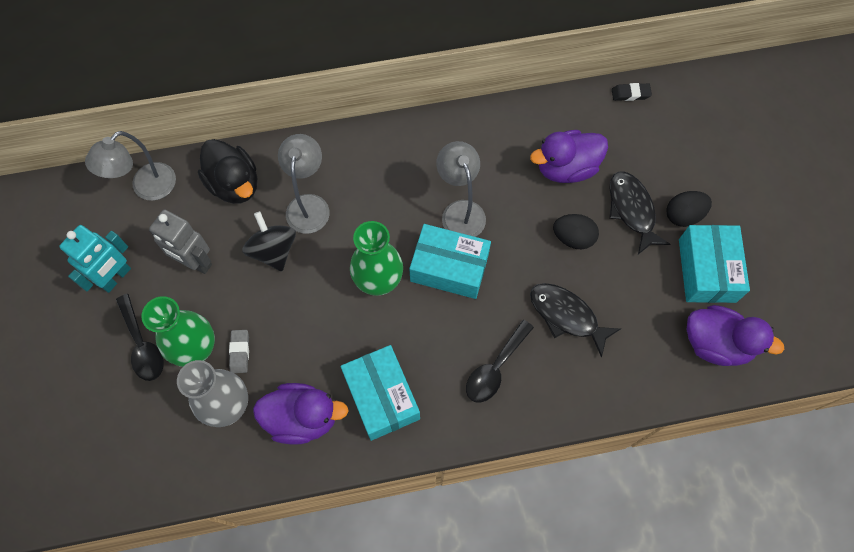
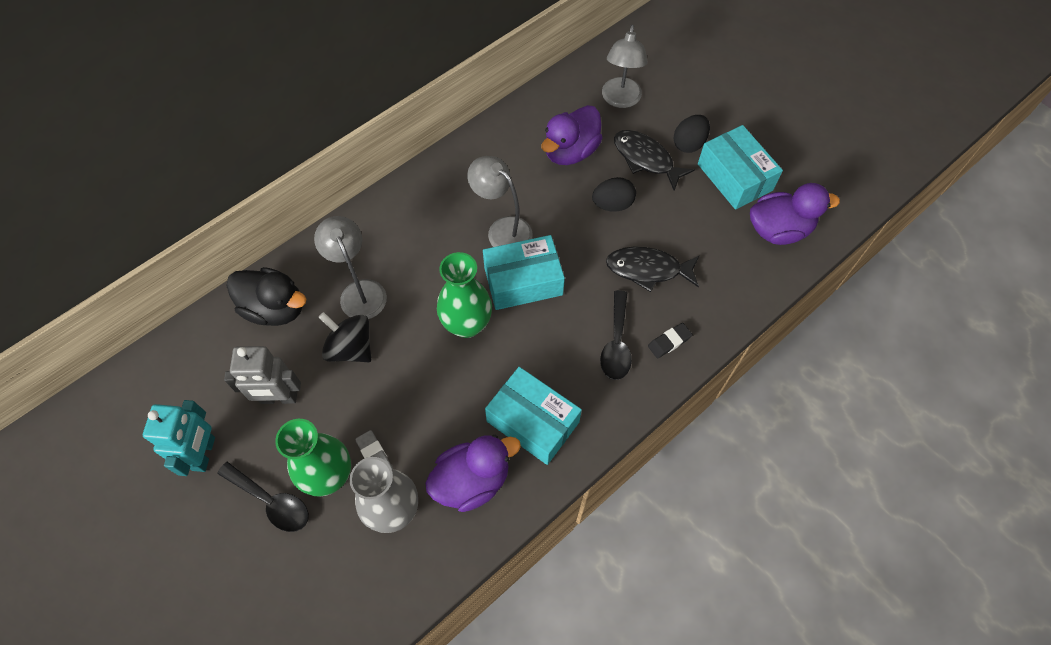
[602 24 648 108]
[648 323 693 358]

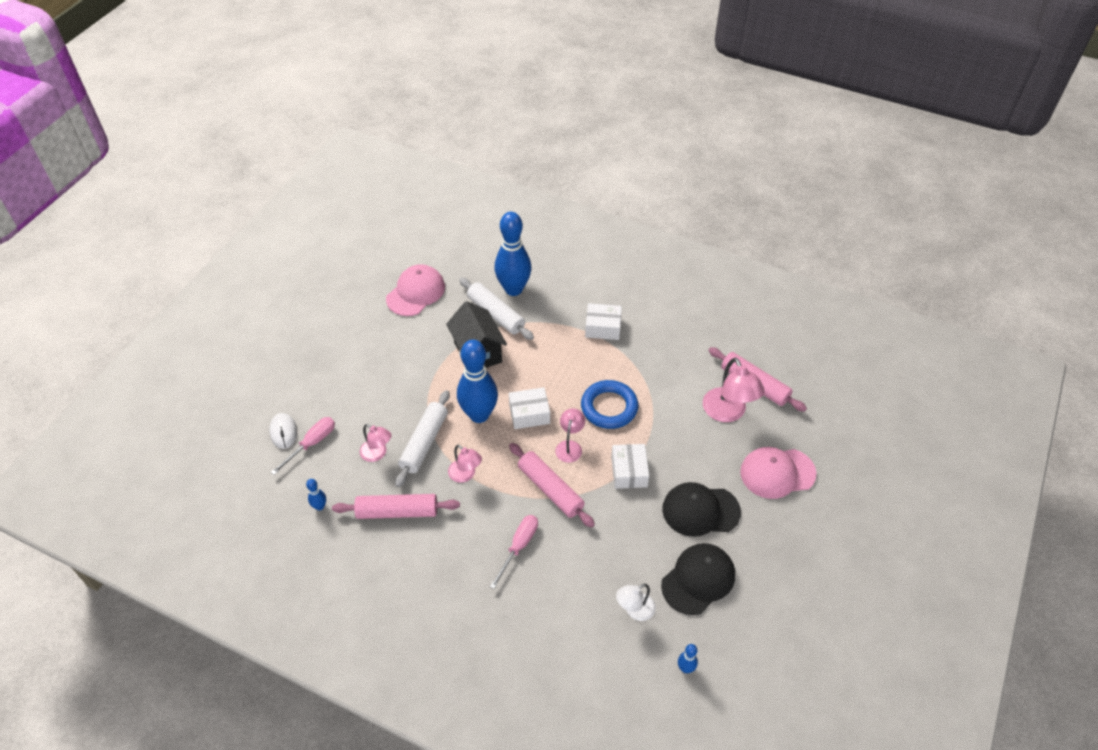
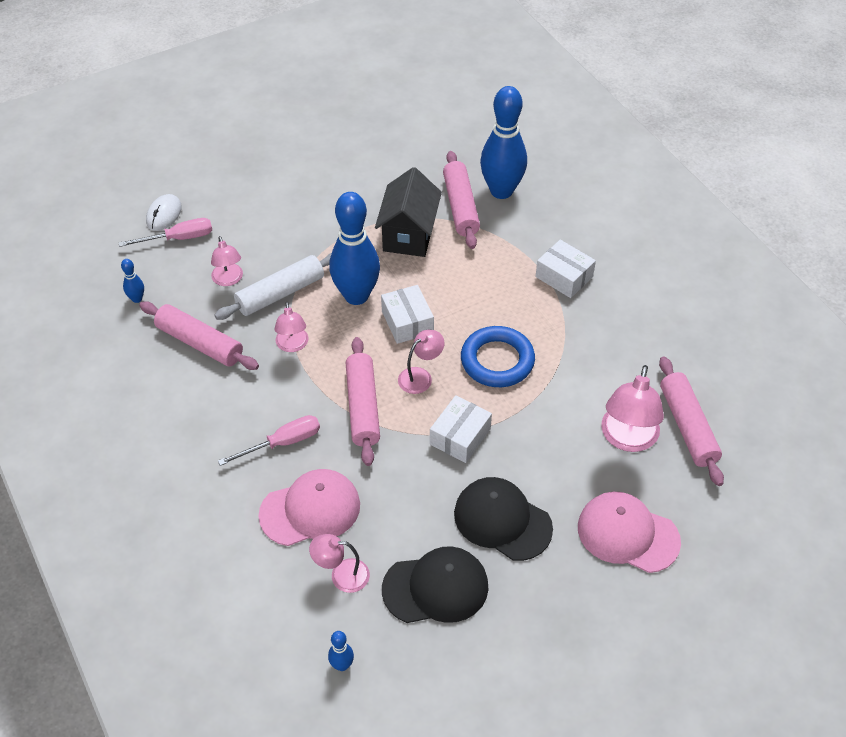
[259 469 360 546]
[309 534 370 593]
[381 285 434 344]
[443 151 480 249]

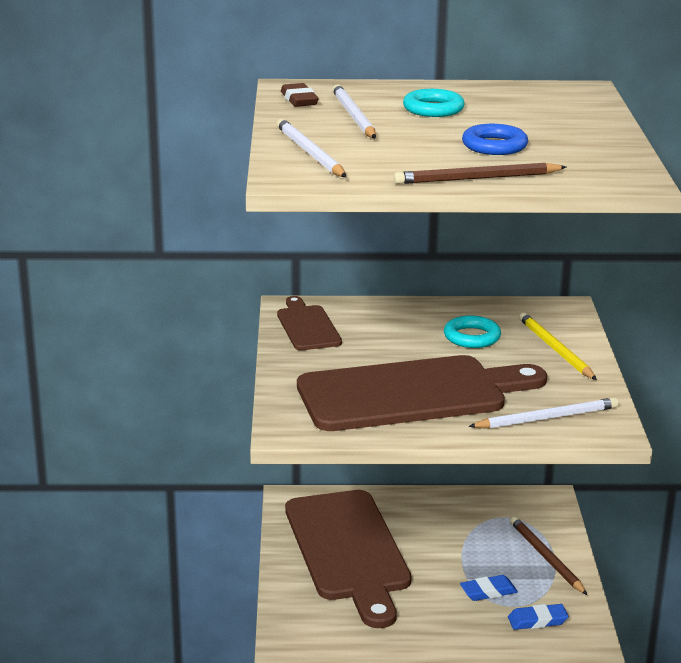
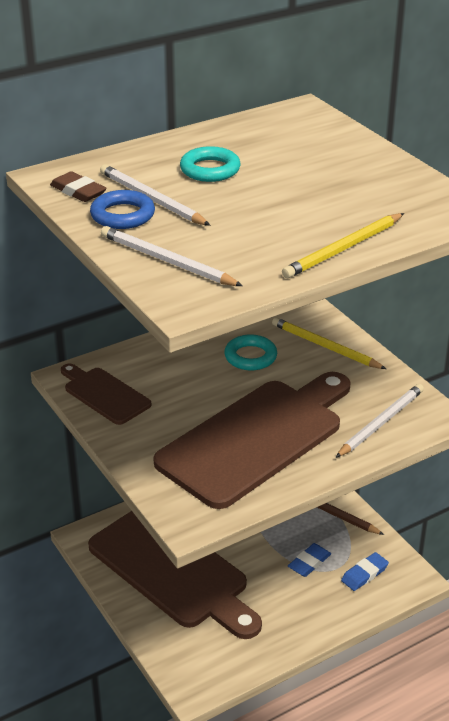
[90 190 155 229]
[282 213 404 278]

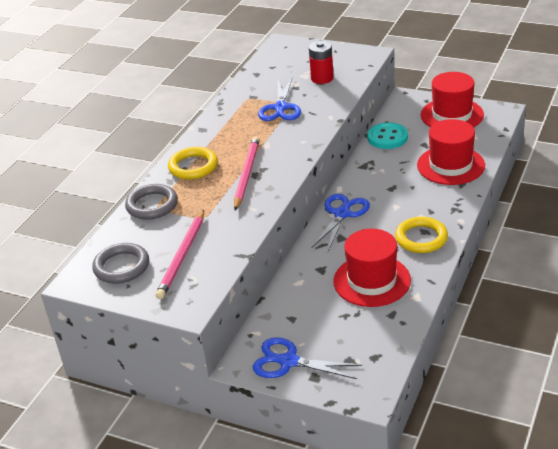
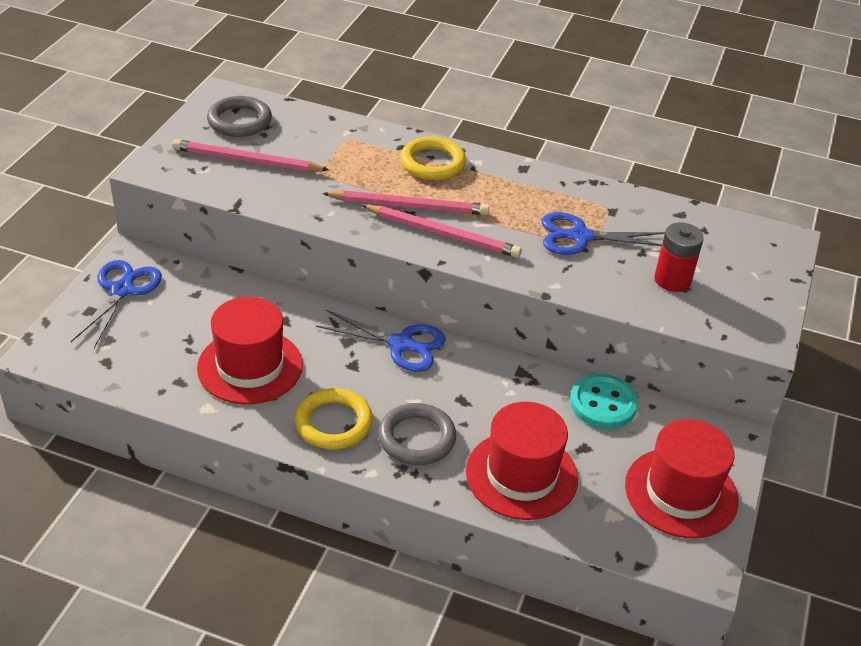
[361 205 522 258]
[378 403 456 465]

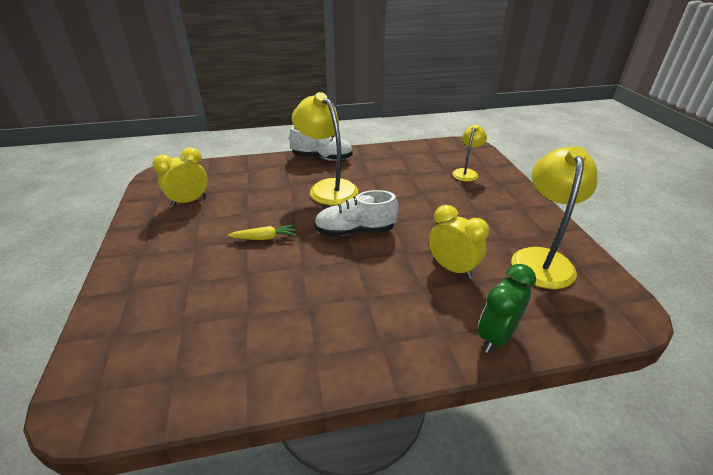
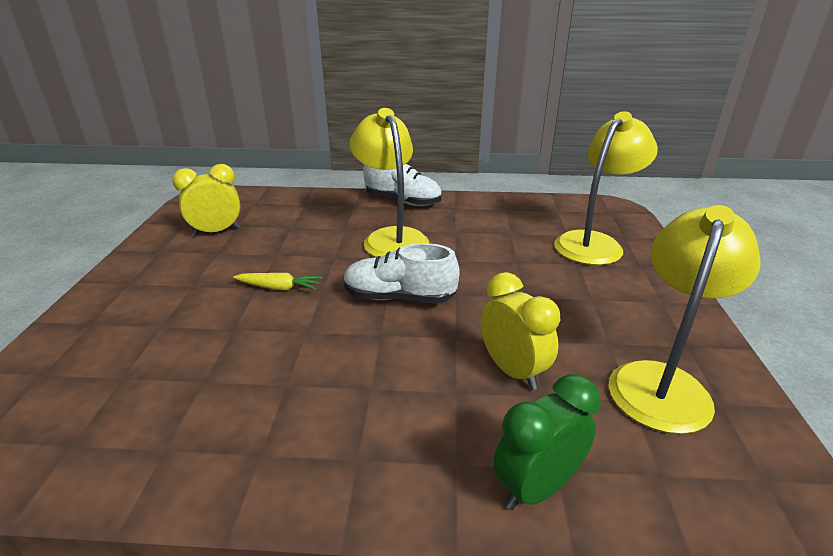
[554 111 658 265]

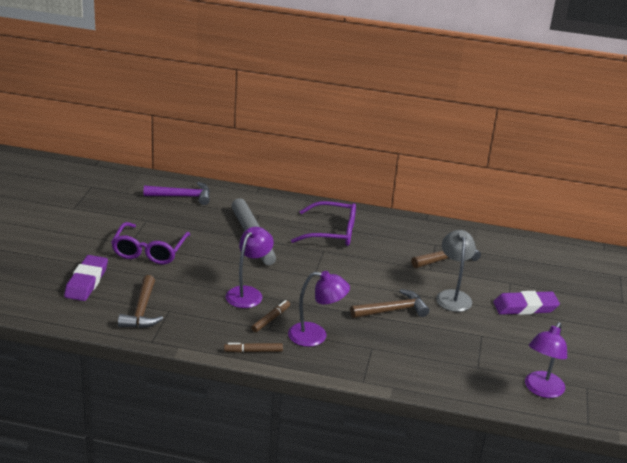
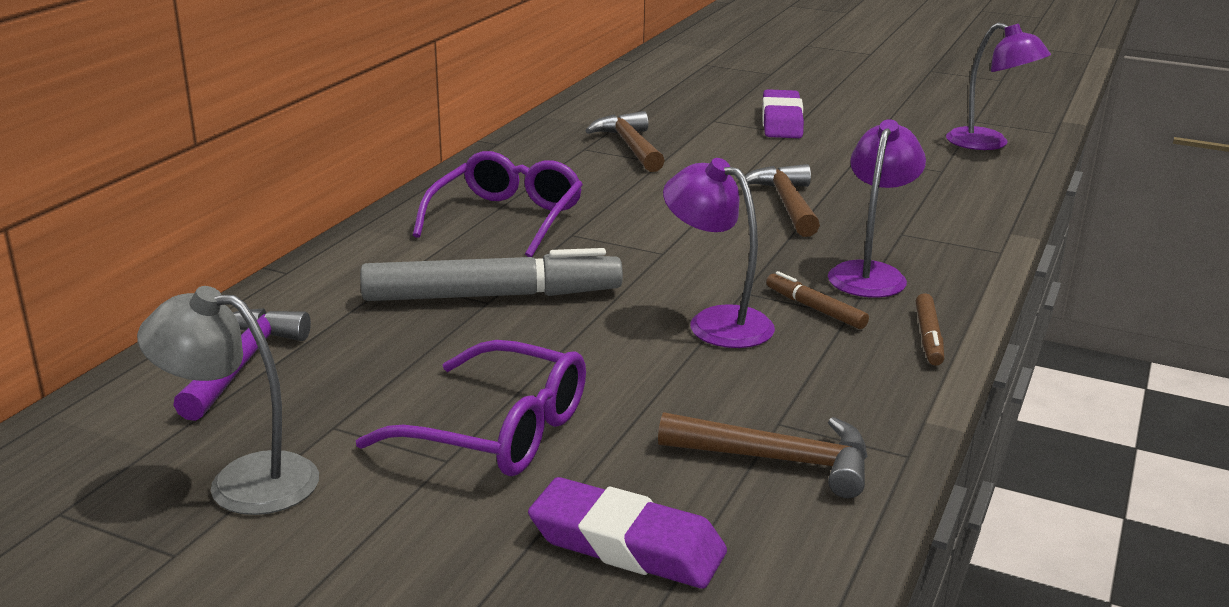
[137 286 319 515]

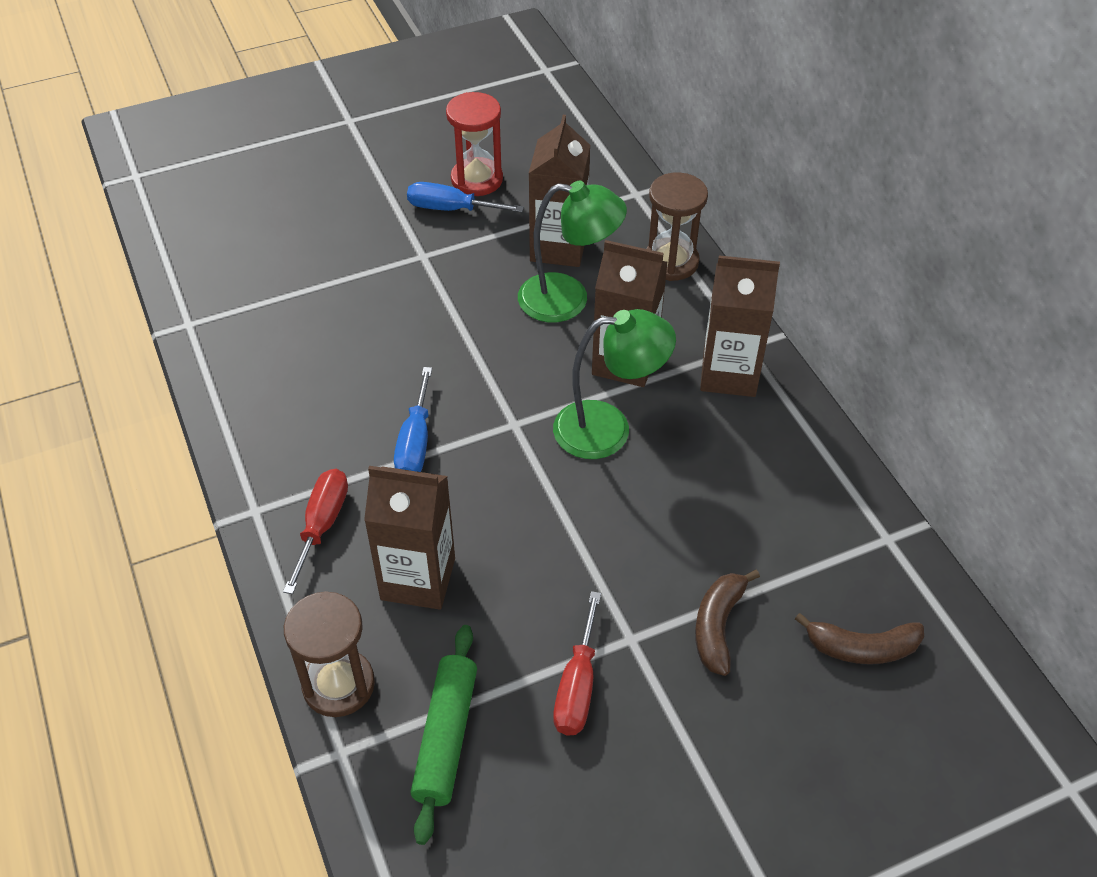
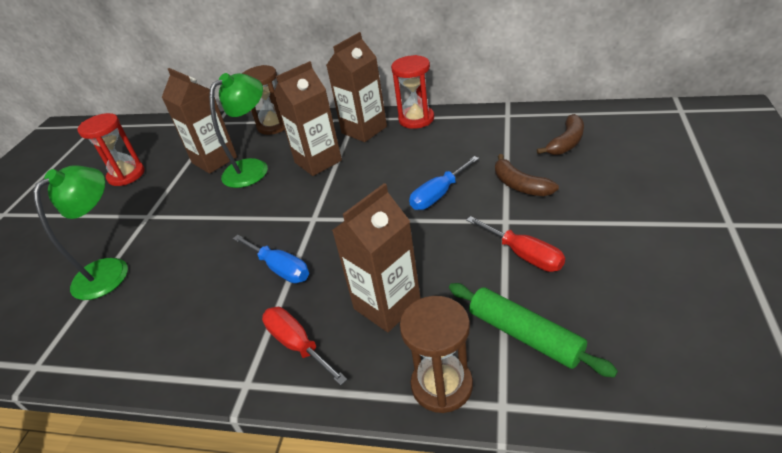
[33 165 128 300]
[391 55 434 129]
[409 156 479 210]

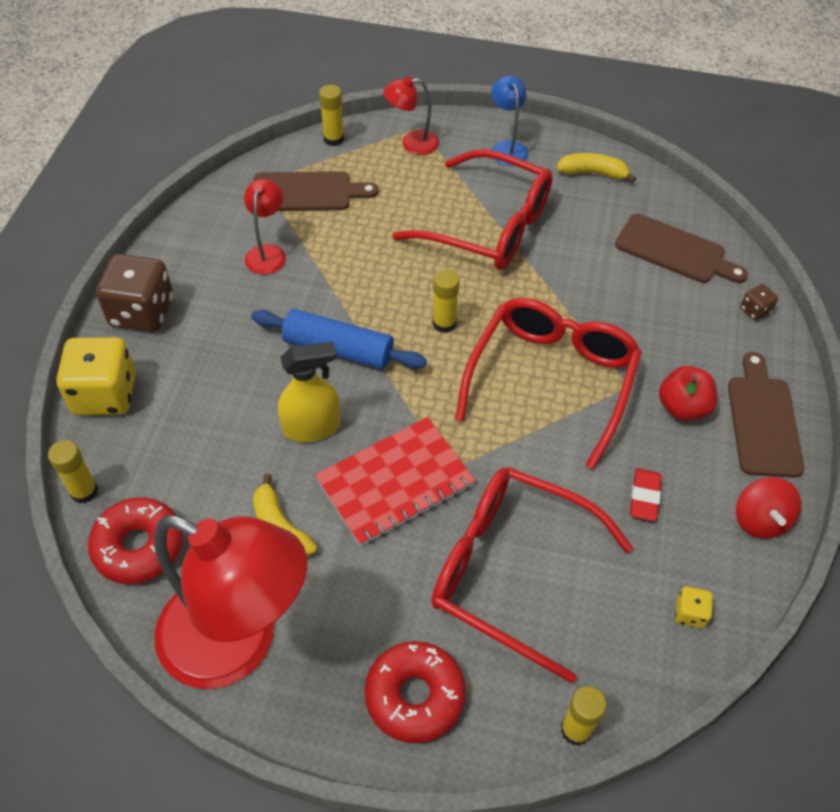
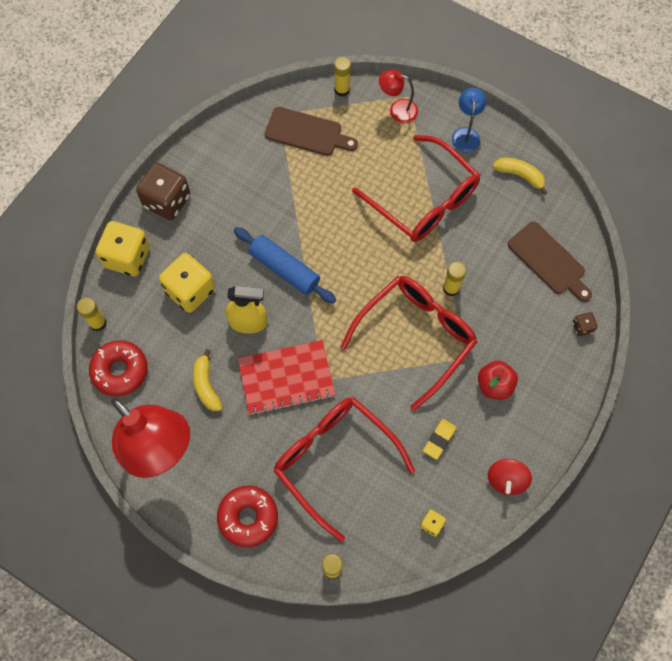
[159 253 215 313]
[423 419 457 460]
[443 262 466 296]
[244 179 286 275] (first image)
[728 352 805 478] (first image)

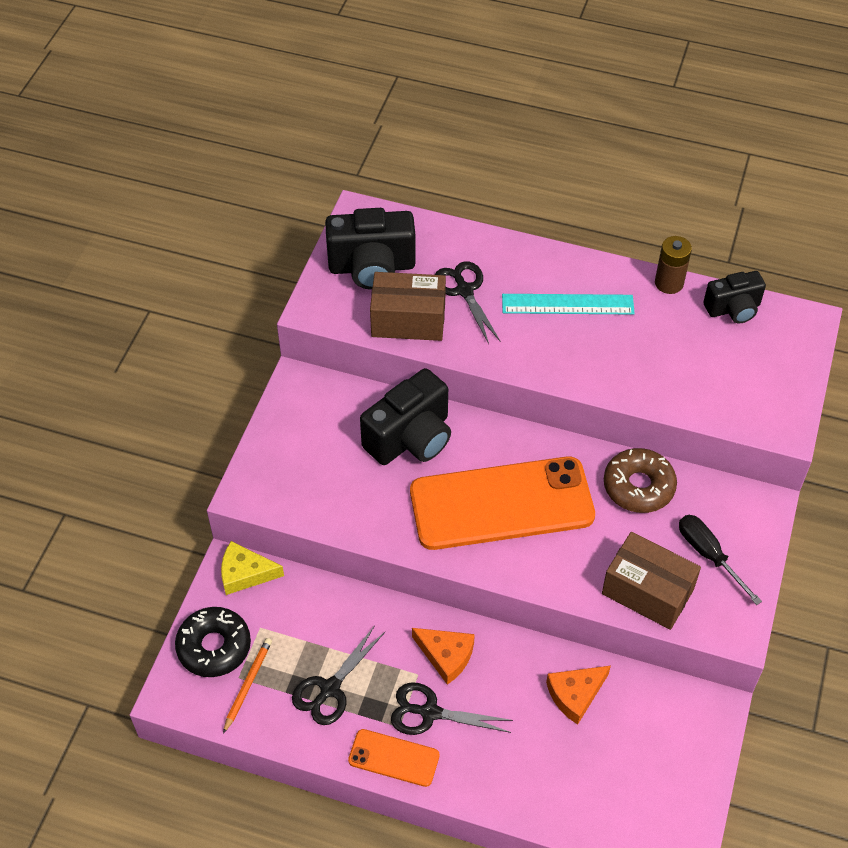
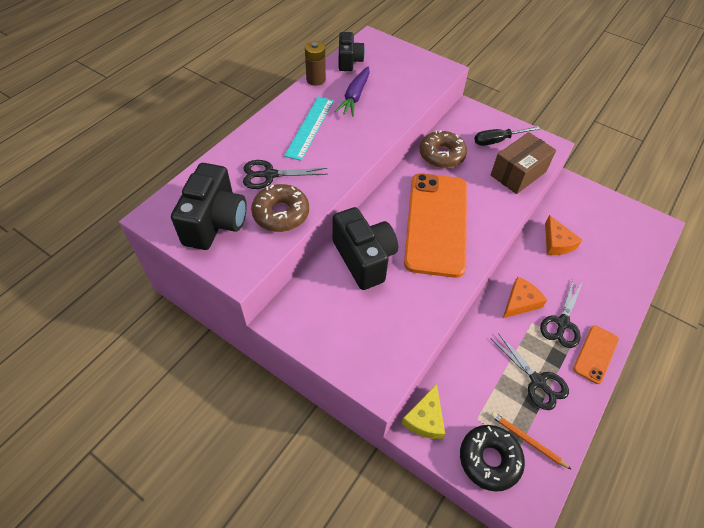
[251 184 309 232]
[335 66 370 116]

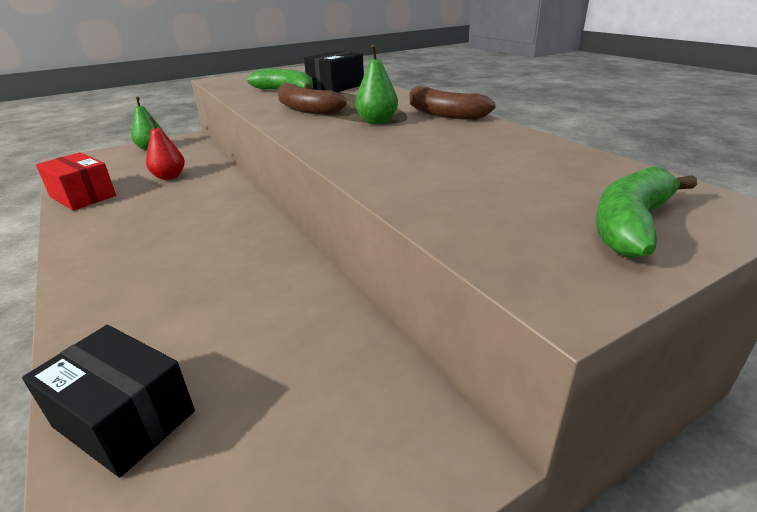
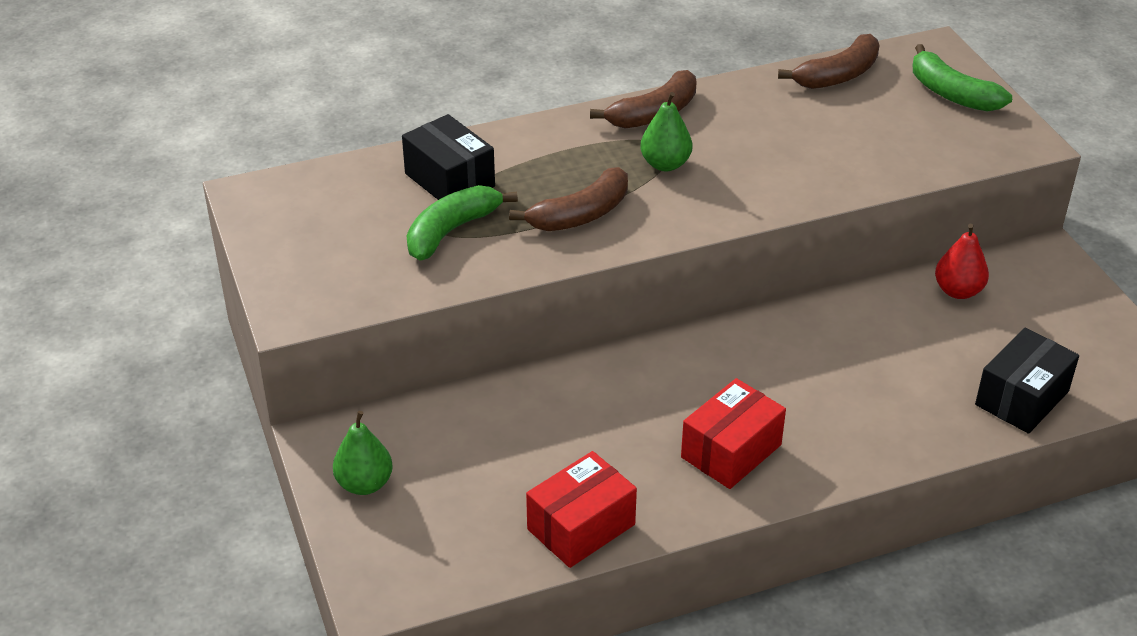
[681 378 786 489]
[778 34 880 89]
[935 224 989 299]

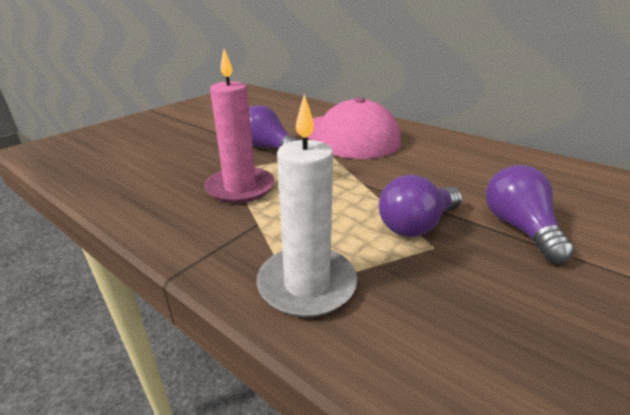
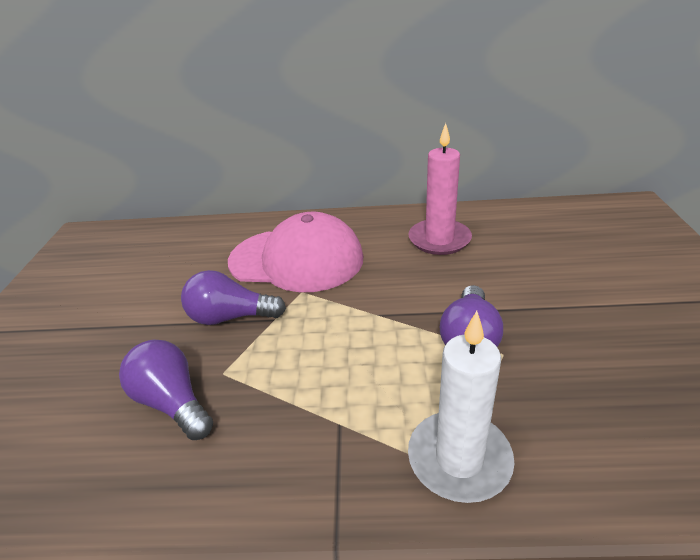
[119 340 213 440]
[409 123 472 255]

